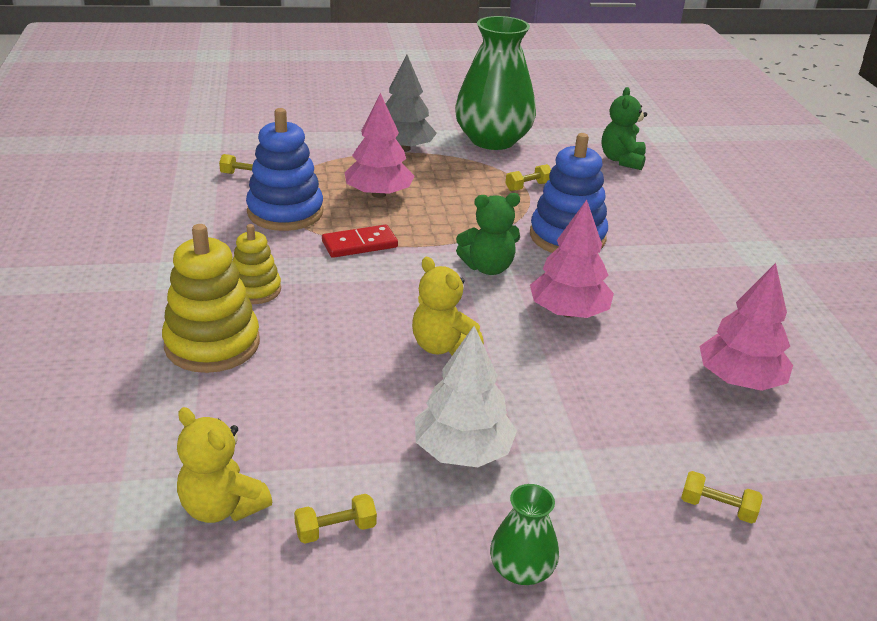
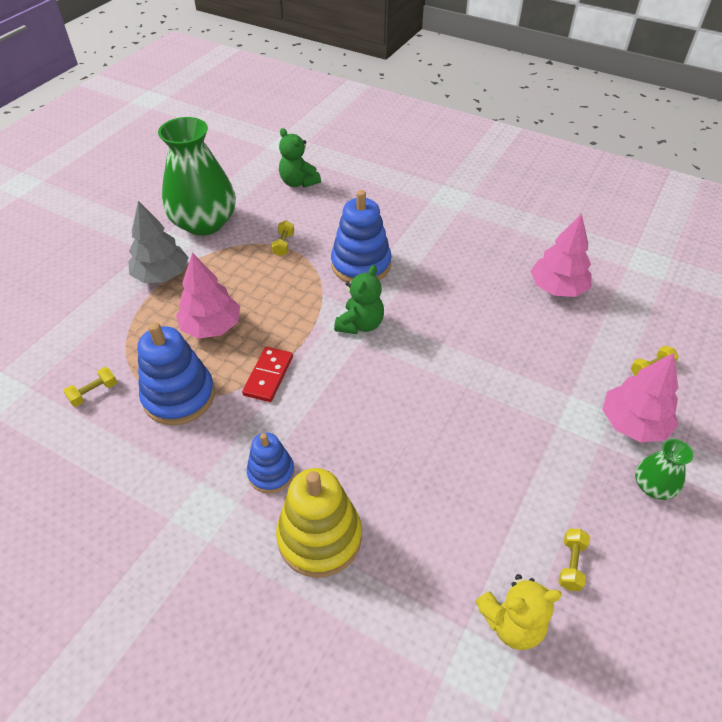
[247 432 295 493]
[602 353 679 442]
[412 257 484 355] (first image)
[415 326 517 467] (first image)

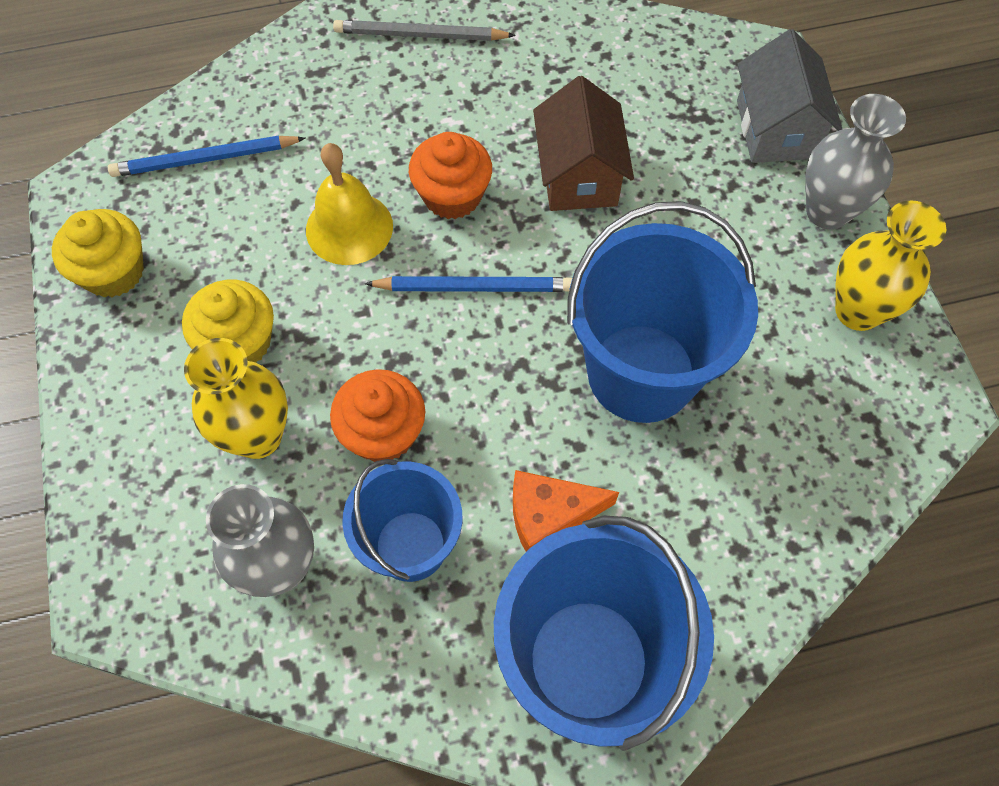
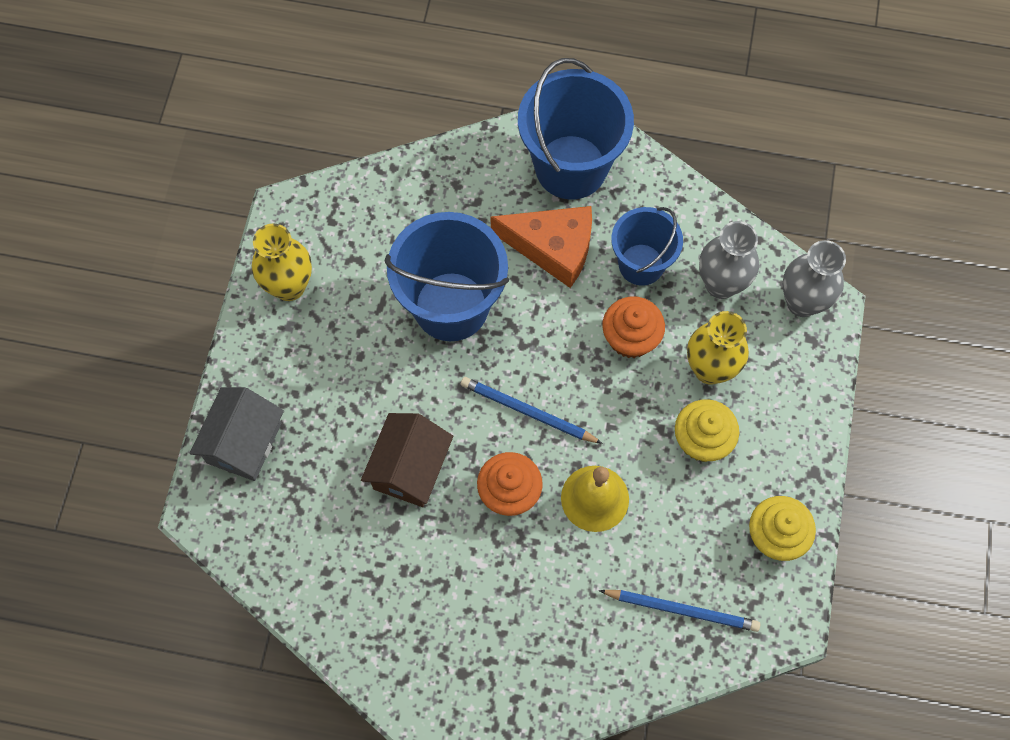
[491 206 592 288]
[782 240 846 317]
[333 20 516 41] (first image)

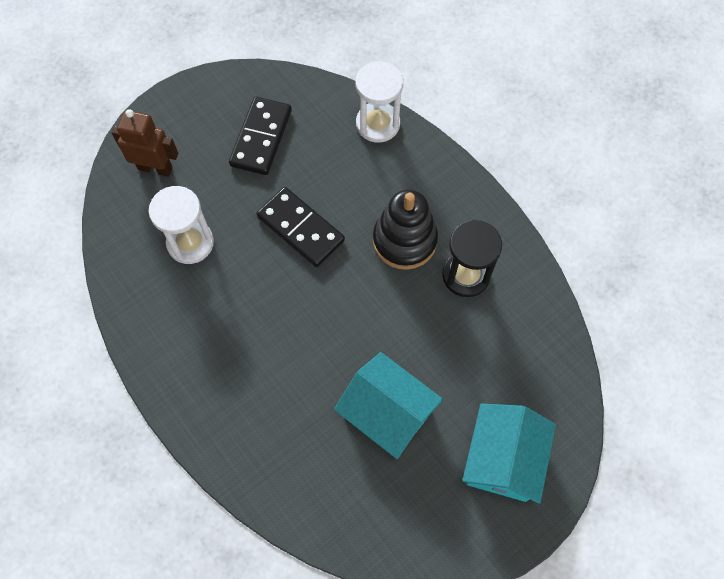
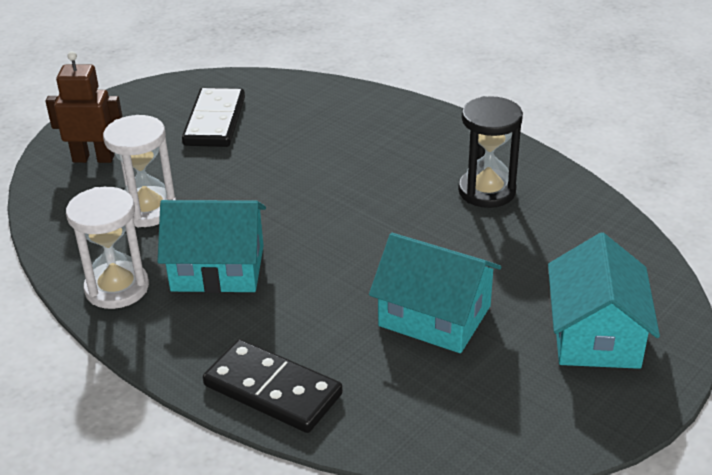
[66 187 149 309]
[158 200 266 293]
[203 339 343 433]
[373 189 438 270] (first image)

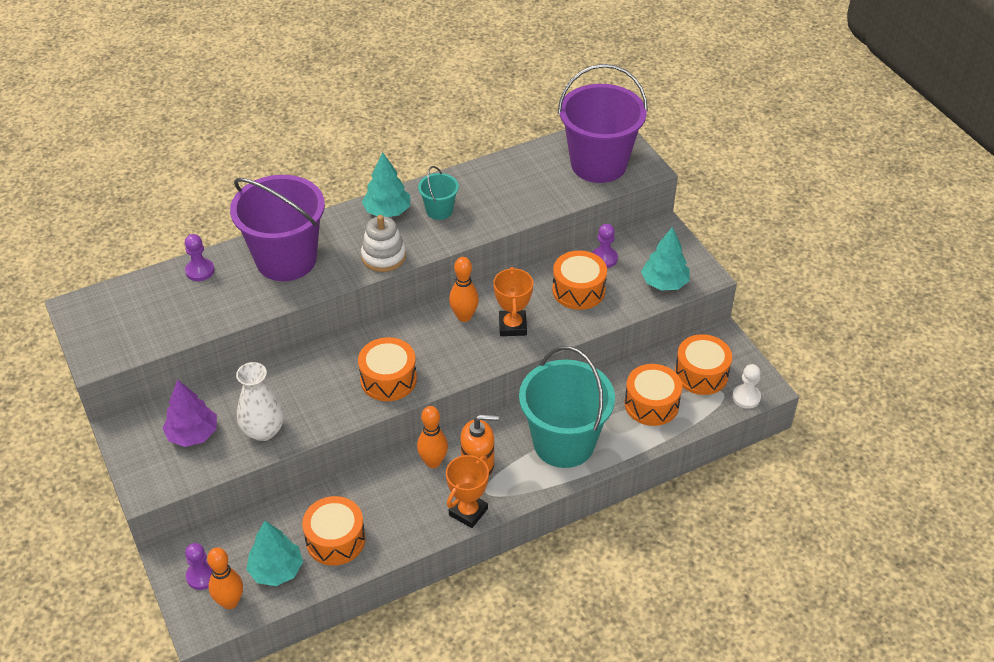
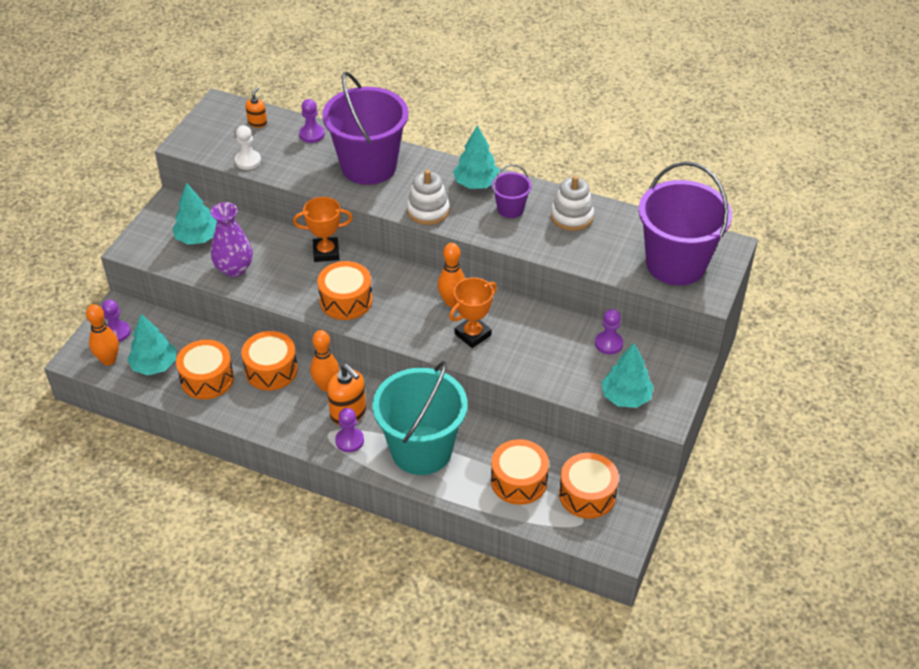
[172 182 217 245]
[211 202 253 277]
[235 125 261 170]
[241 331 298 390]
[245 87 267 128]
[293 197 353 262]
[335 408 364 452]
[492 164 532 218]
[551 175 594 231]

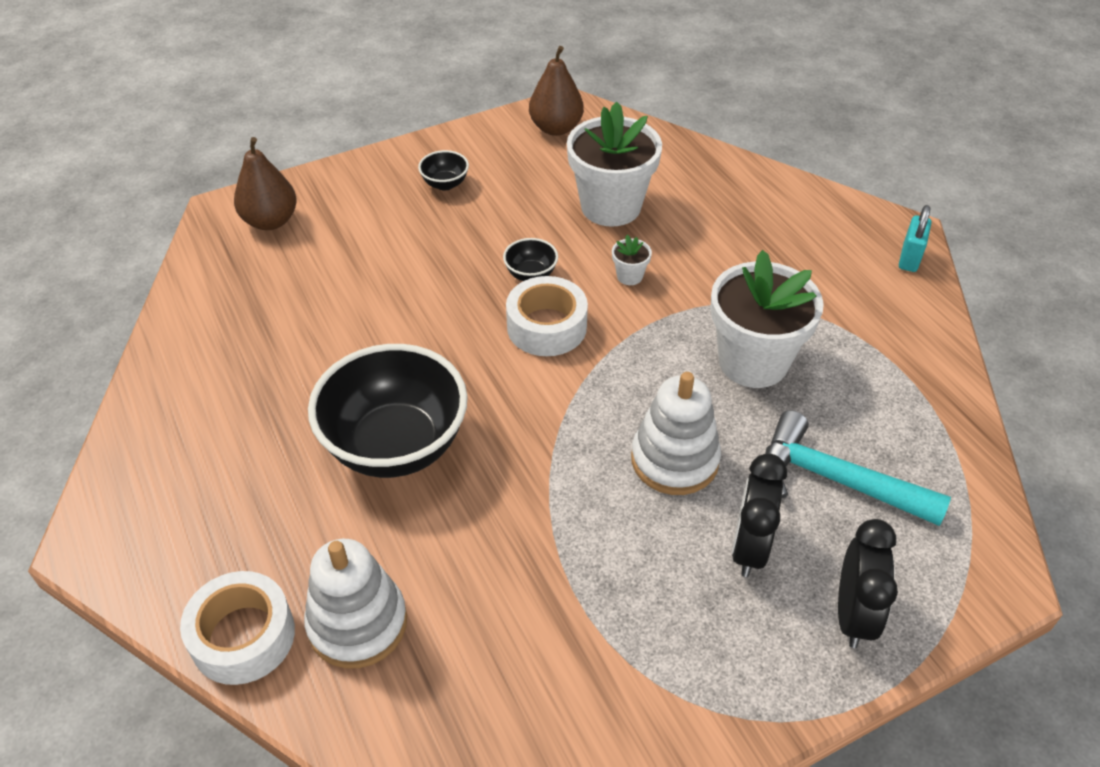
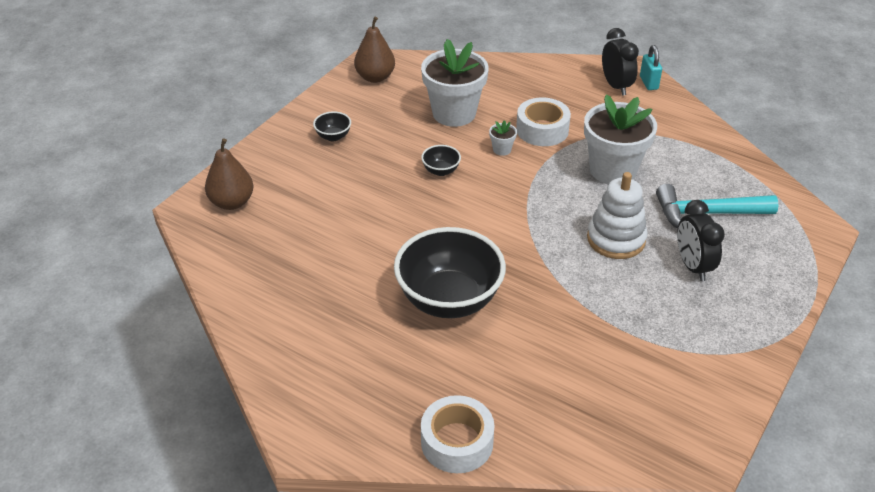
[516 97 571 146]
[602 28 639 96]
[304 539 407 668] (first image)

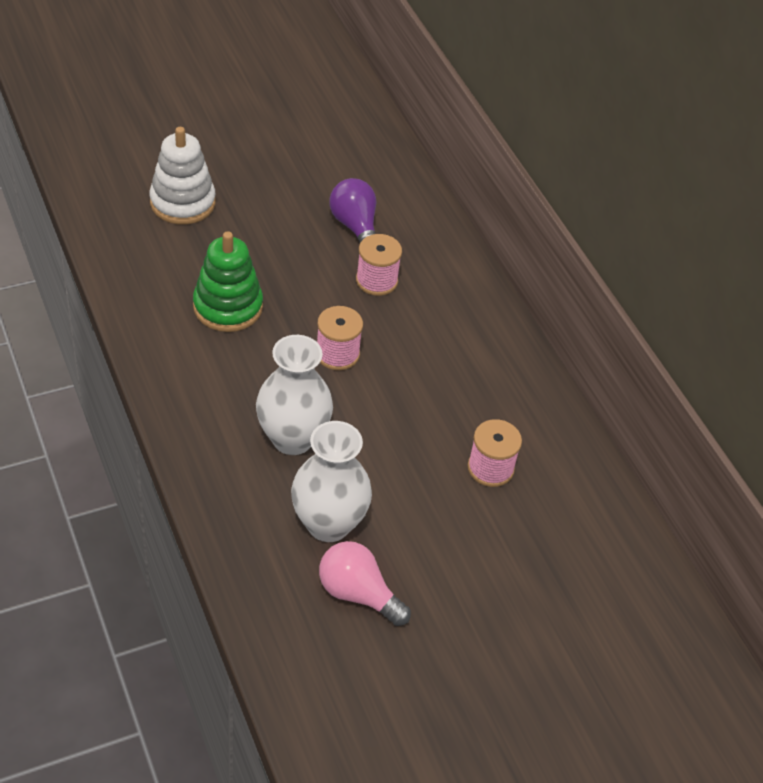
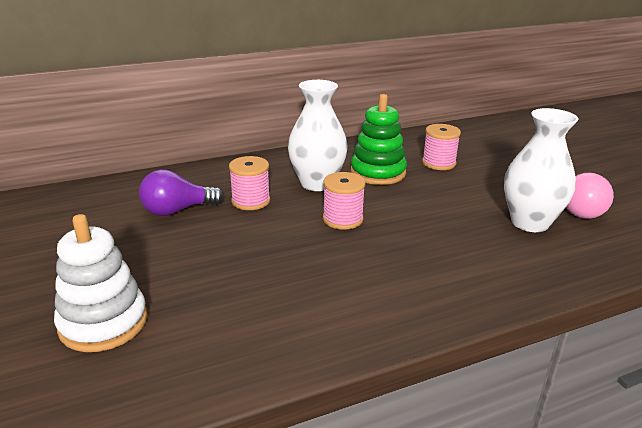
[288 80 348 191]
[351 94 407 185]

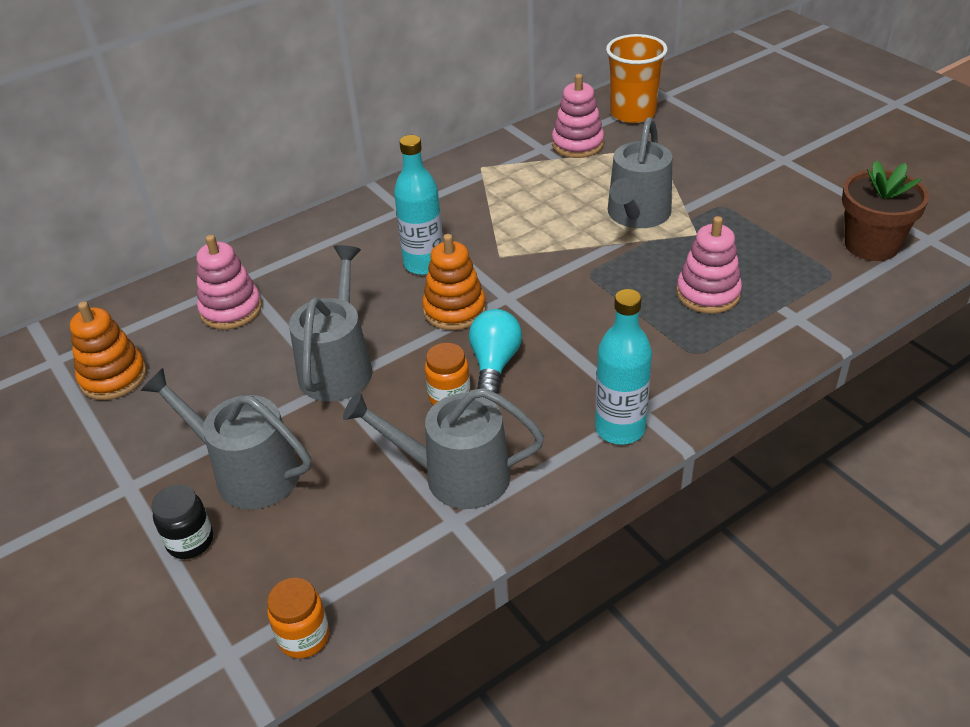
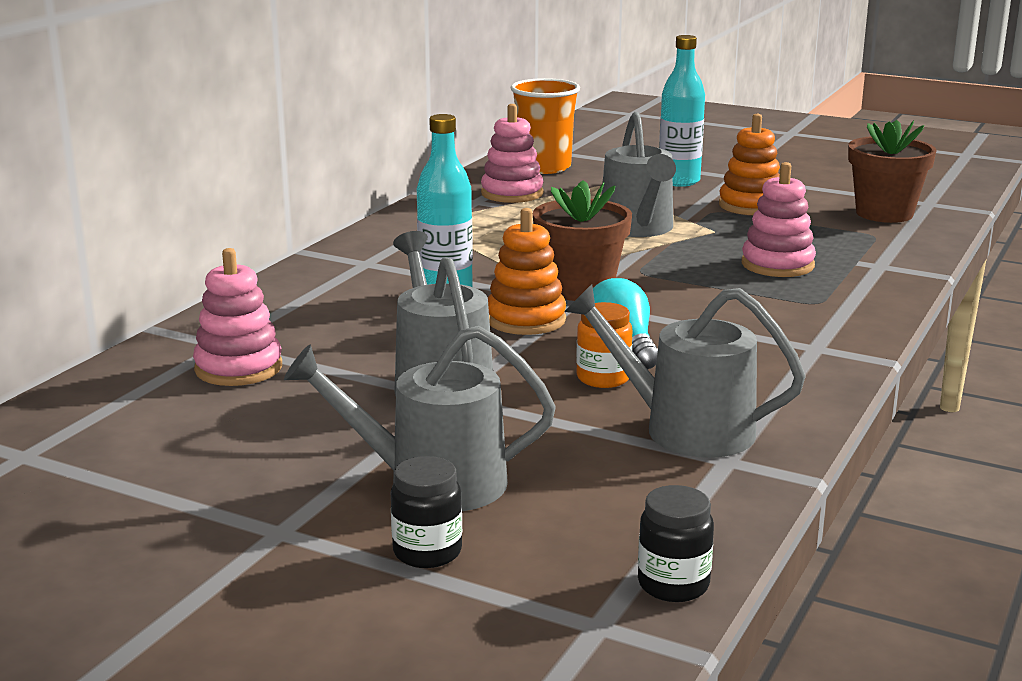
[533 180 632 301]
[564 284 806 458]
[638 485 714 602]
[659 35 705 187]
[719 114 780 215]

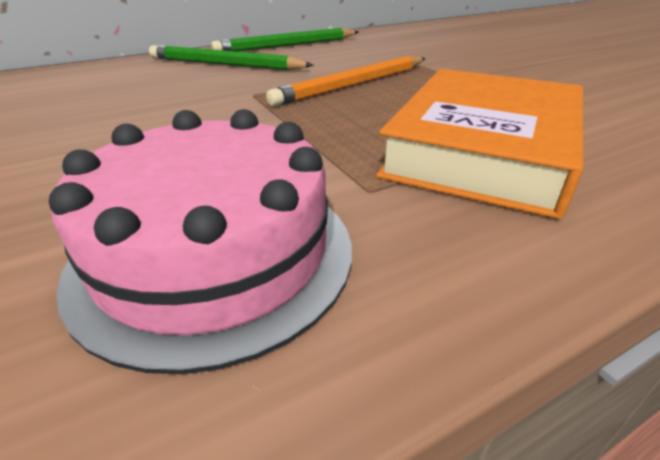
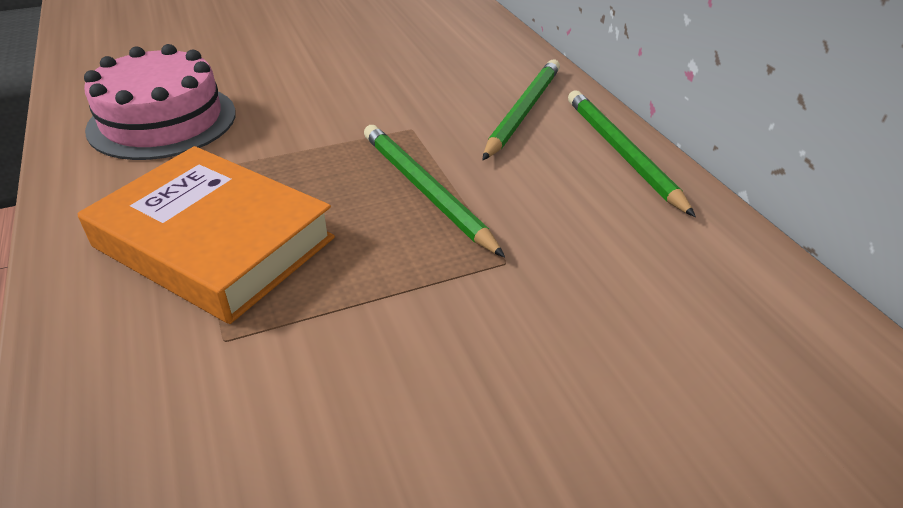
[364 125 505 258]

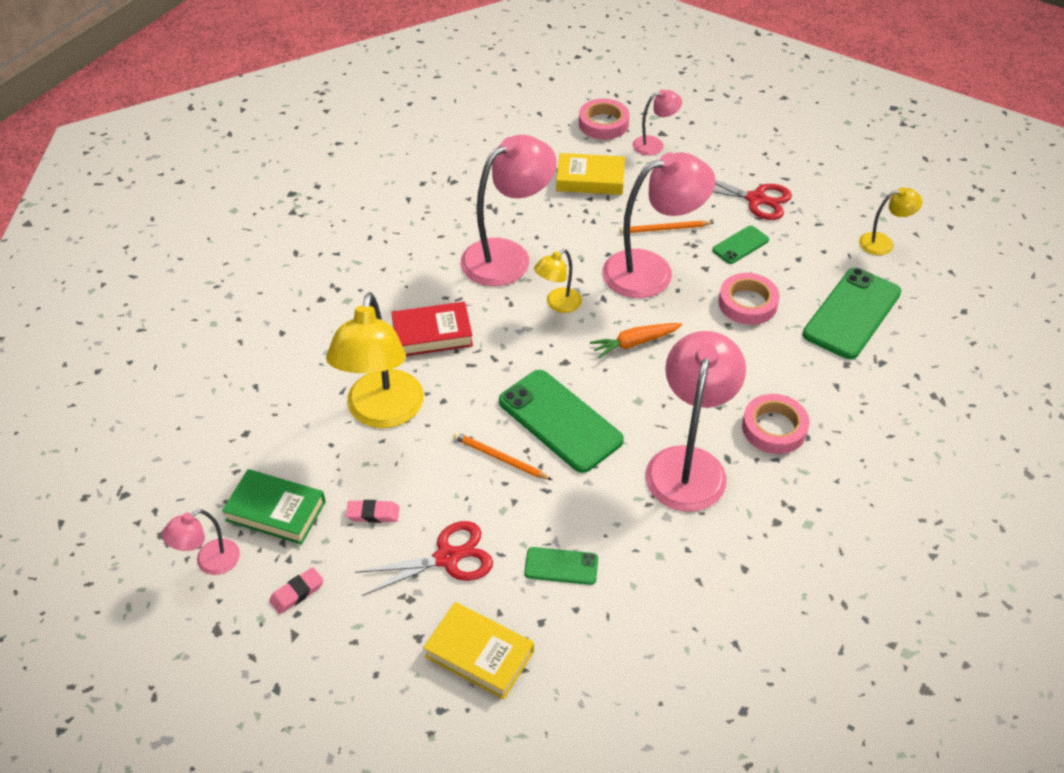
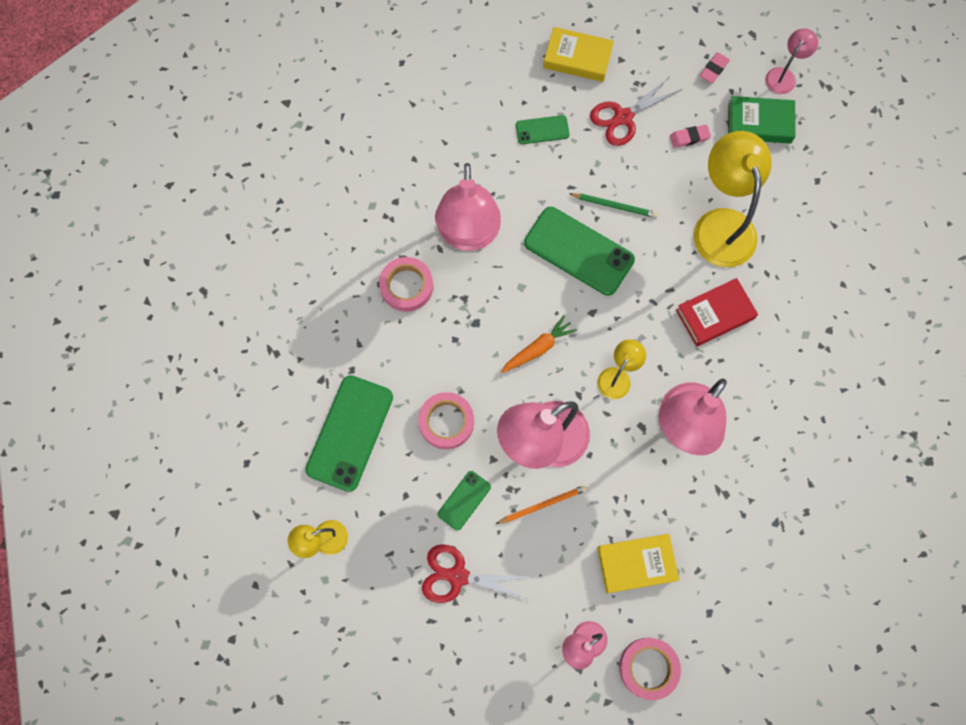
[570 193 658 218]

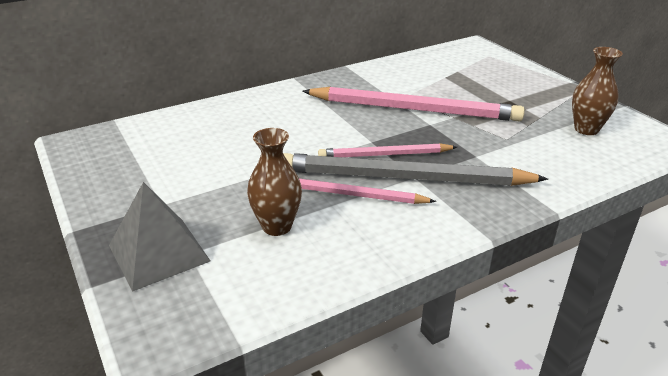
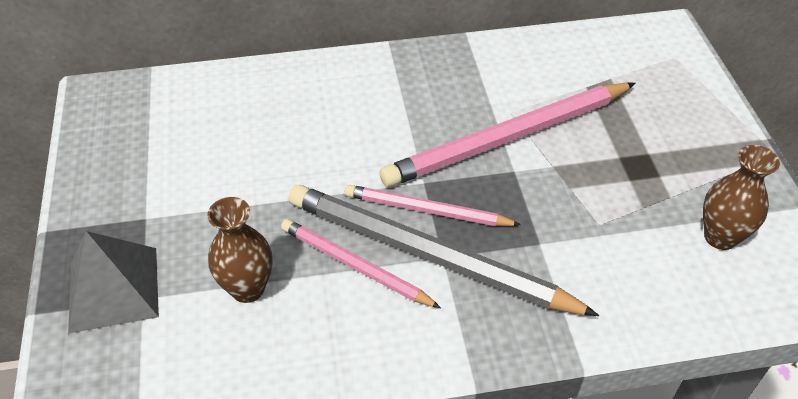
[380 83 636 187]

